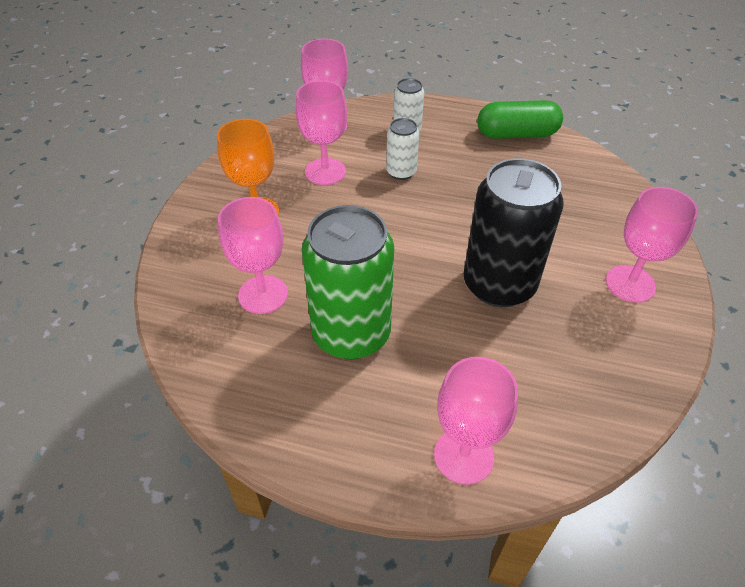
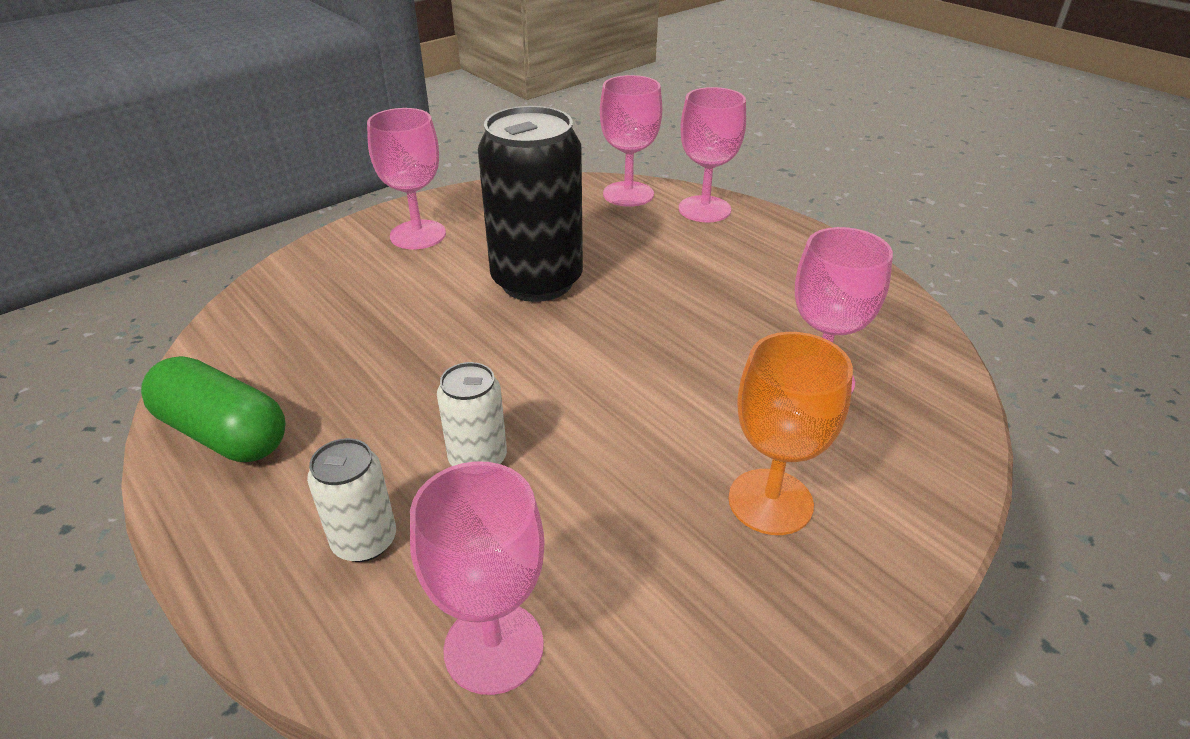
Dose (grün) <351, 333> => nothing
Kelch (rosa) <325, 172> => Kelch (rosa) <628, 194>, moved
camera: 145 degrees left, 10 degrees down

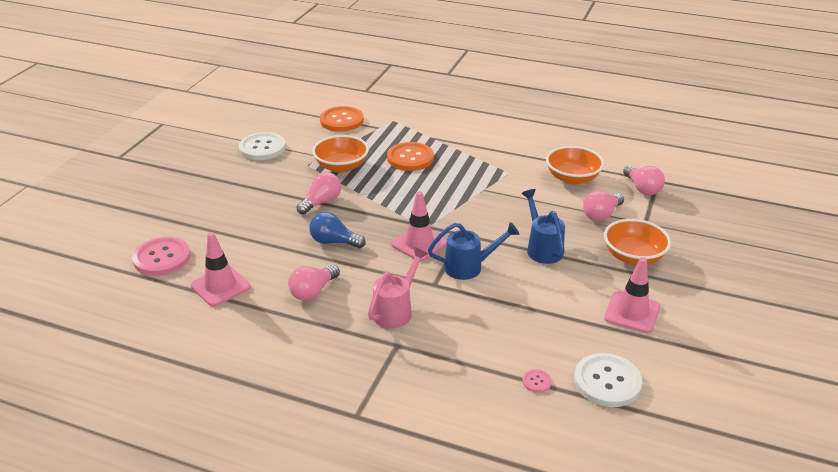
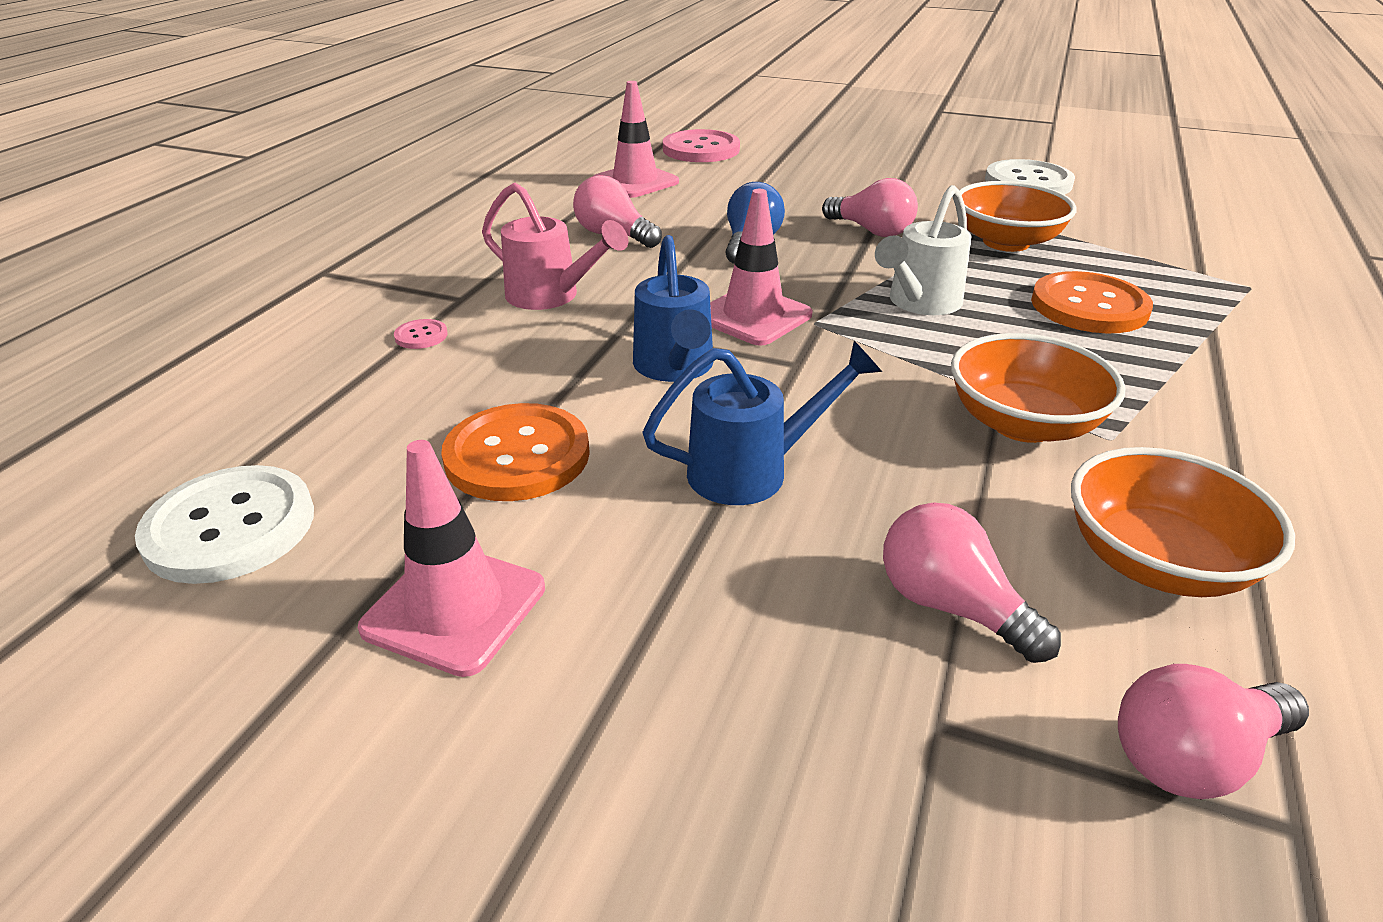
nothing => Gießkanne (weiß) <919, 303>
Knopf (orange) <341, 120> => Knopf (orange) <517, 456>, moved
Knopf (rosa) <536, 381> => Knopf (rosa) <421, 336>, moved
Schüssel (orange) <633, 256> => Schüssel (orange) <1023, 424>, moved
camera: 90 degrees right, 0 degrees up

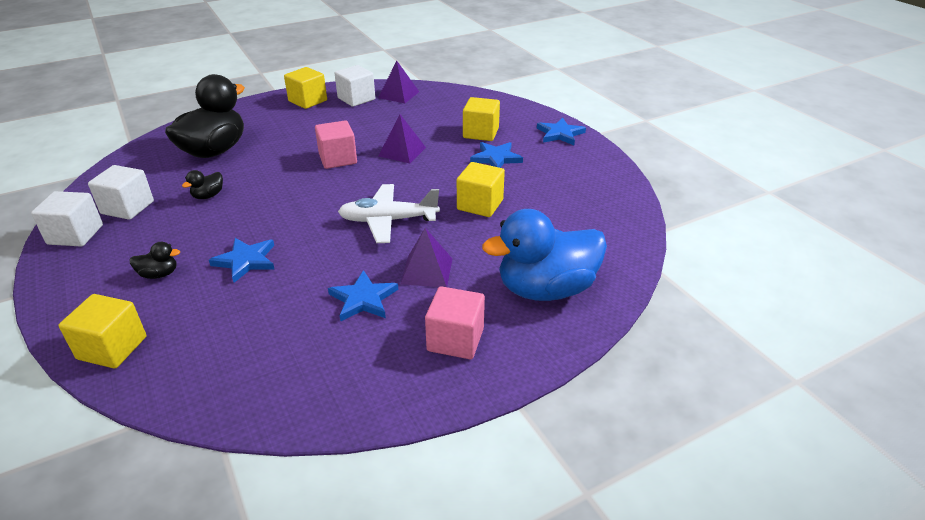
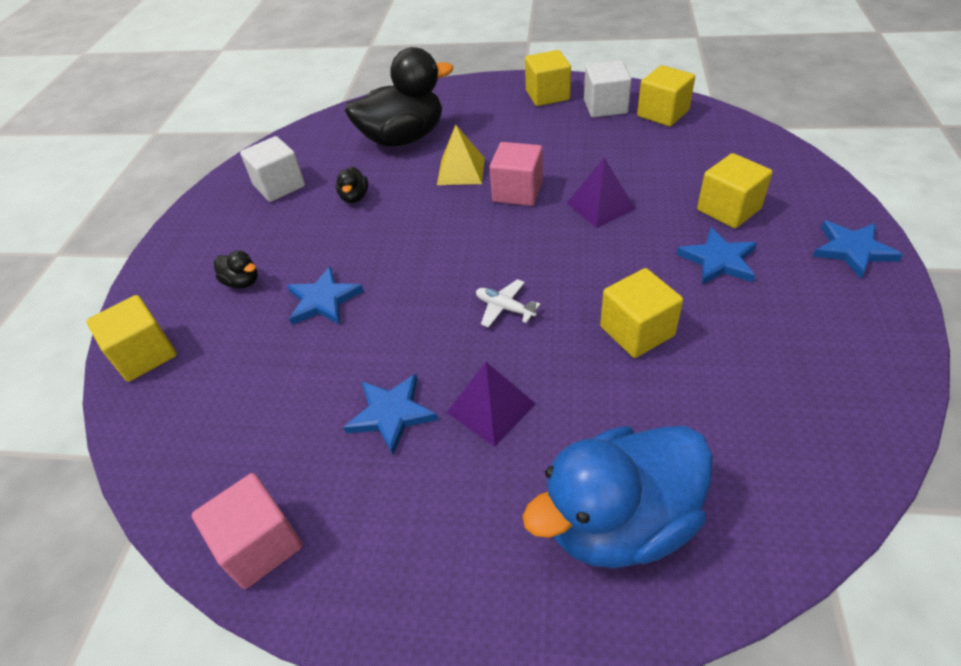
Kubus (weiß) <75, 235> => nothing
nothing => Pyramide (gelb) <461, 171>
Kubus (rosa) <455, 339> => Kubus (rosa) <260, 545>, moved
Pyramide (lila) <398, 94> => Kubus (gelb) <663, 113>
Ente (schwarz) <208, 196> => Ente (schwarz) <354, 197>, 75 degrees counterclockwise
Ente (blau) <546, 289> => Ente (blau) <619, 521>, 45 degrees counterclockwise
Flugzeug (weiß) <388, 221> => Flugzeug (weiß) <505, 308>, x0.51
camera: 40 degrees right, 10 degrees up

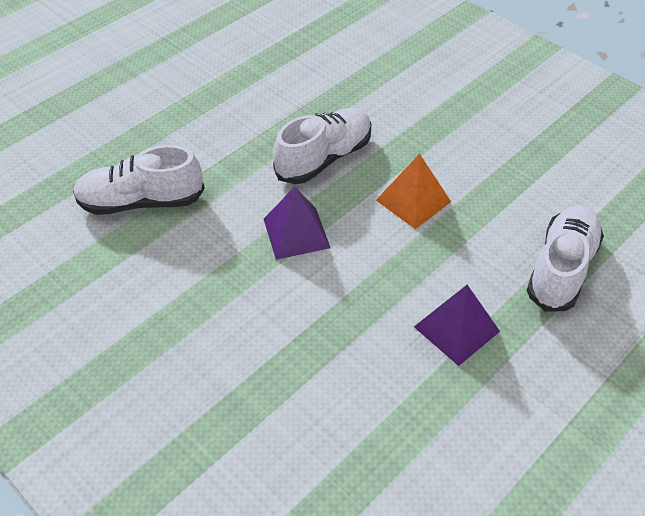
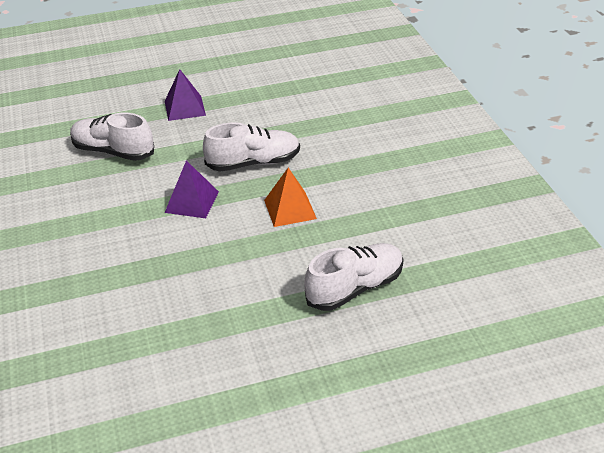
Pyramide (lila) <456, 329> => Pyramide (lila) <184, 108>, moved
camera: 30 degrees right, 10 degrees down

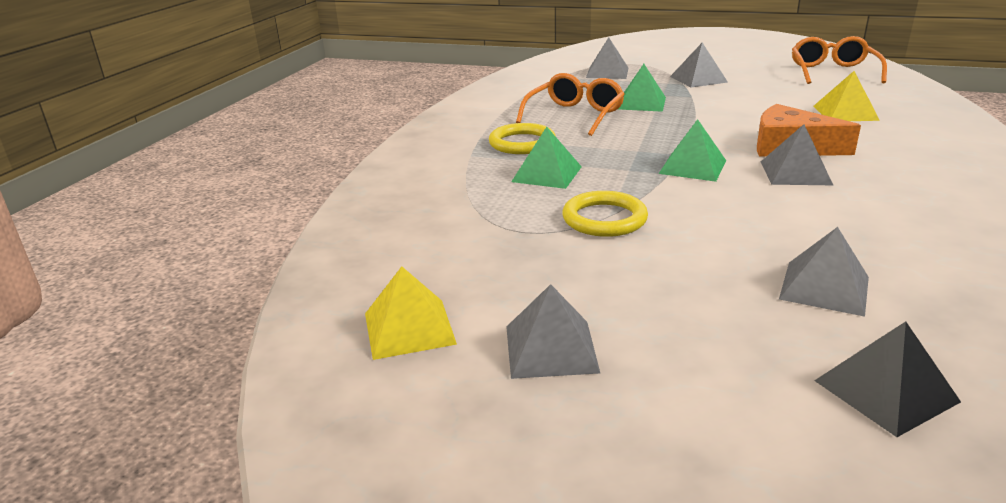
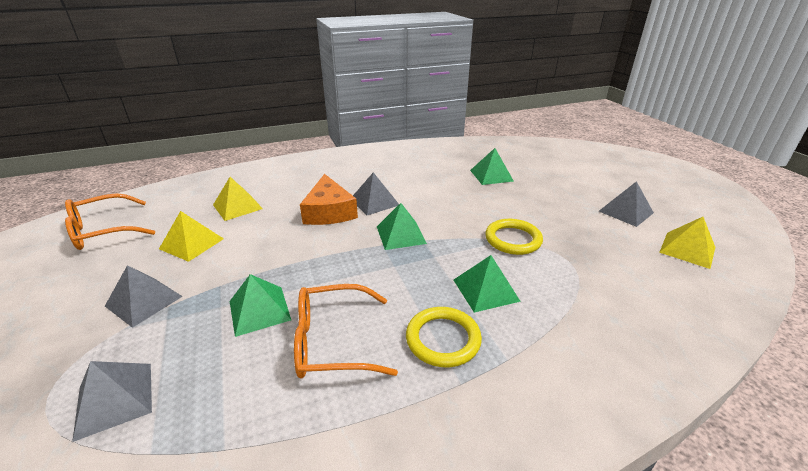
Pyramide (schwarz) <886, 391> => nothing
nothing => Pyramide (gelb) <191, 243>
Pyramide (grau) <824, 288> => Pyramide (grün) <491, 175>
camera: 130 degrees left, 5 degrees up

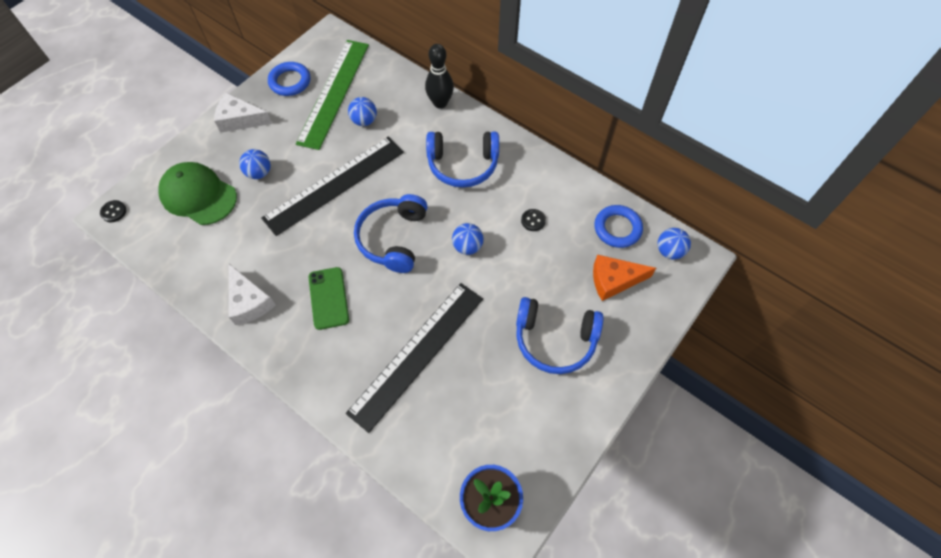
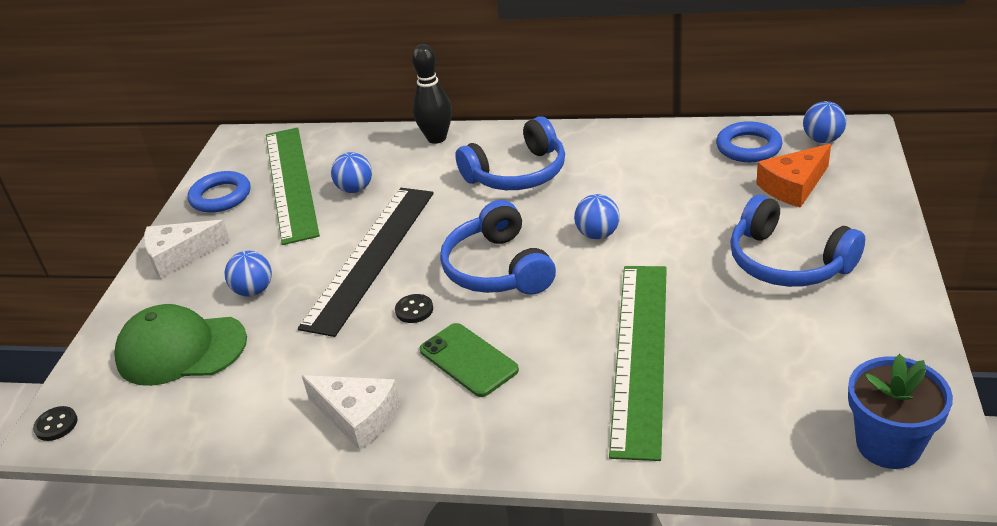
Knopf (schwarz) <533, 220> => Knopf (schwarz) <414, 310>, moved
Lineal (schwarz) <417, 354> => Lineal (grün) <640, 354>
Kopfhörer (blau) <555, 339> => Kopfhörer (blau) <787, 262>, 60 degrees clockwise
camera: 25 degrees left, 25 degrees down

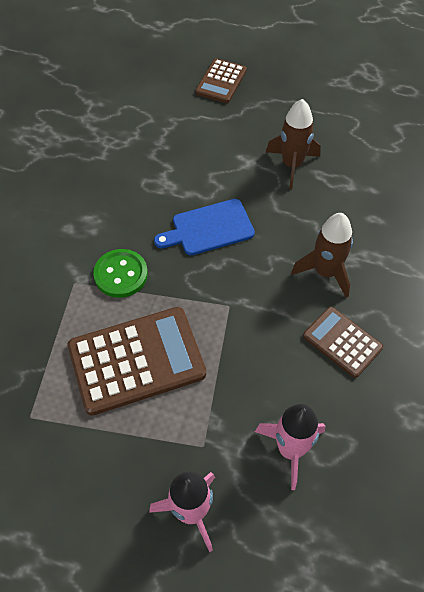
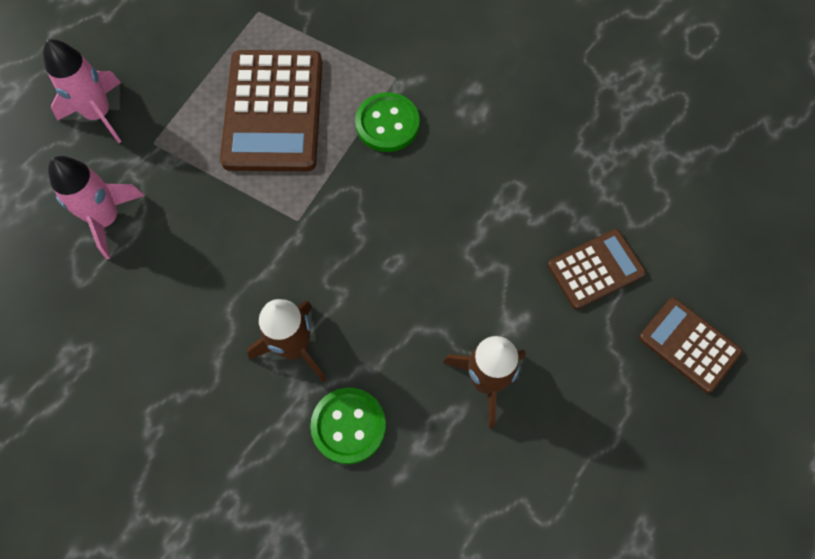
Schneidebrett (blau) <209, 228> => nothing
nothing => Knopf (grün) <348, 426>
Taschenrechner (braun) <342, 342> => Taschenrechner (braun) <595, 269>, moved
camera: 110 degrees right, 10 degrees up

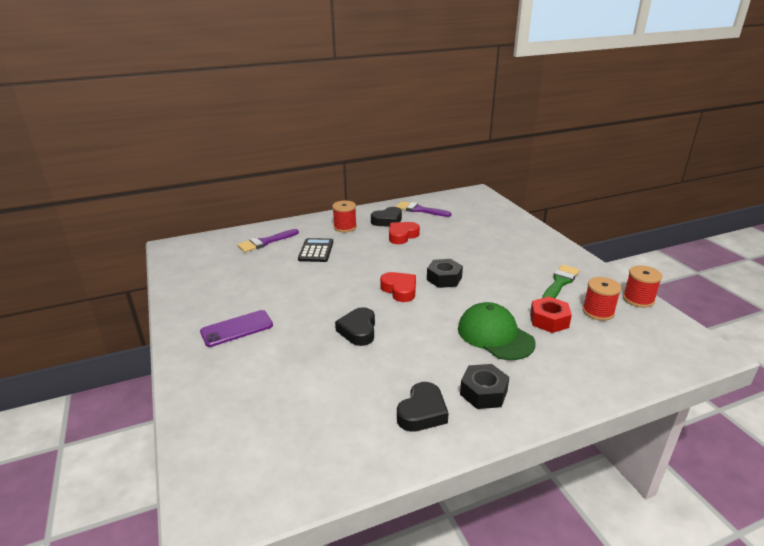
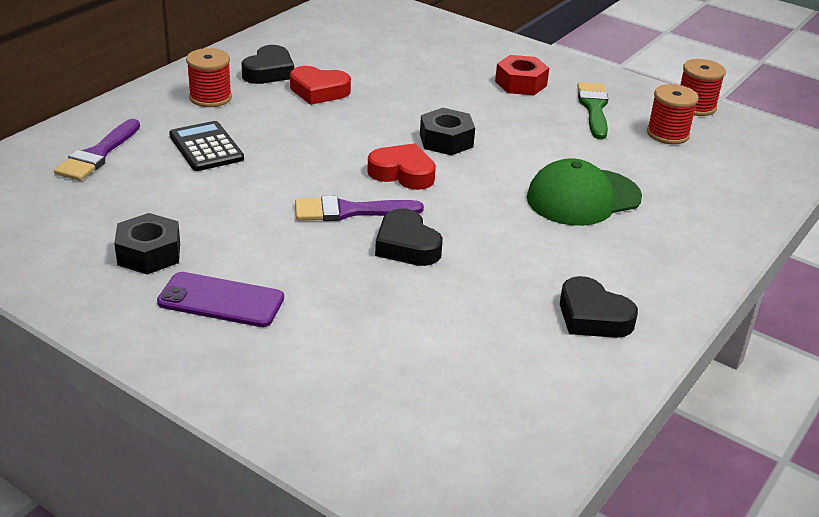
Pinsel (lila) <420, 210> => Pinsel (lila) <349, 211>, moved
Sechskantmutter (schwarz) <483, 392> => Sechskantmutter (schwarz) <149, 254>, moved
Sechskantmutter (rot) <549, 320> => Sechskantmutter (rot) <520, 83>, moved
Handy (lila) <237, 328> => Handy (lila) <221, 300>, 75 degrees clockwise
Herz (rot) <402, 236> => Herz (rot) <319, 91>, 90 degrees counterclockwise
Herz (schwarz) <422, 412> => Herz (schwarz) <592, 316>, 135 degrees clockwise
Kappe (grün) <495, 335> => Kappe (grün) <583, 198>, 45 degrees counterclockwise
camera: 35 degrees left, 5 degrees up

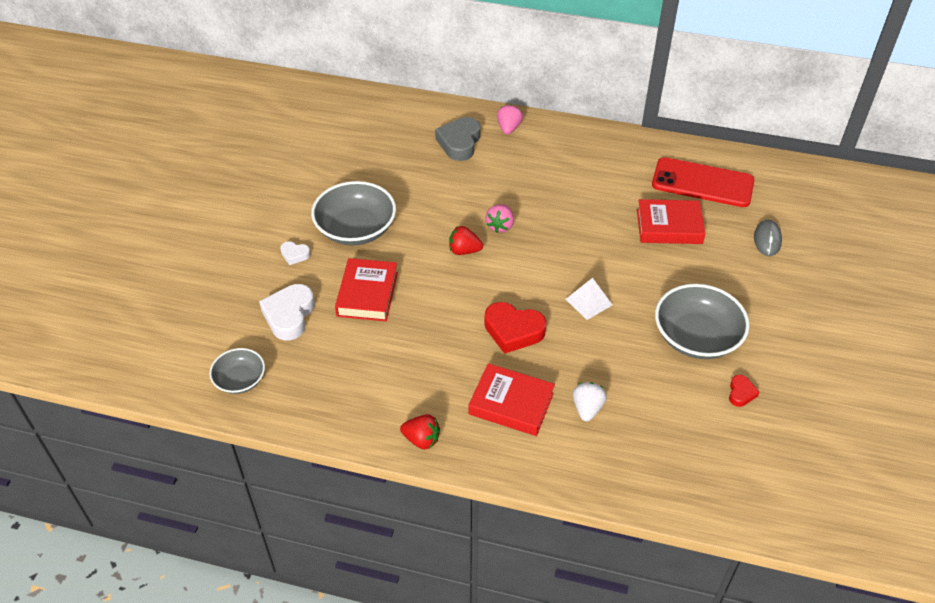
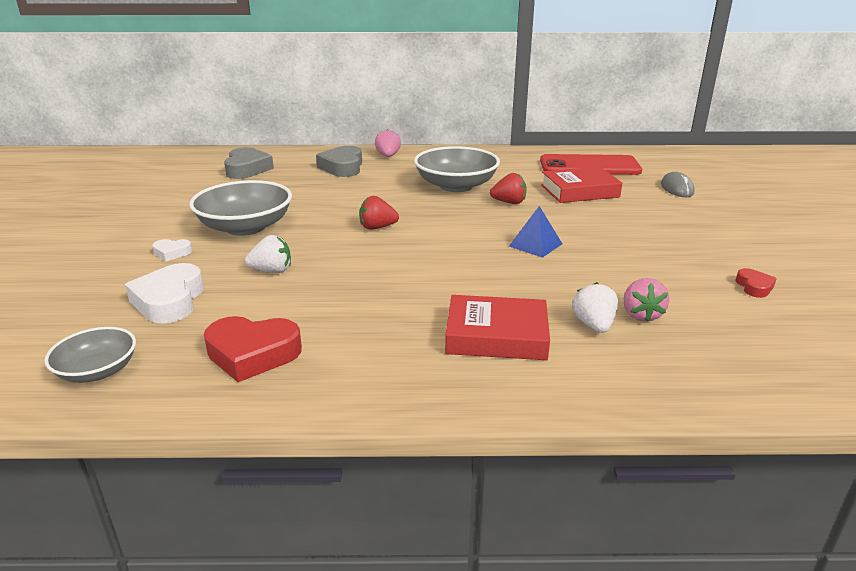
nothing => Herz (grau) <247, 169>
Erdbeere (rot) <421, 439> => Erdbeere (rot) <509, 202>, moved
Herz (rot) <513, 331> => Herz (rot) <252, 354>, moved
Erdbeere (rosa) <500, 226> => Erdbeere (rosa) <641, 315>, moved
Schüssel (grau) <696, 337> => Schüssel (grau) <456, 186>, moved
Buch (rot) <367, 294> => Erdbeere (weiß) <272, 271>
Pyramide (weiß) <589, 302> => Pyramide (blau) <535, 245>
camera: 15 degrees left, 20 degrees down

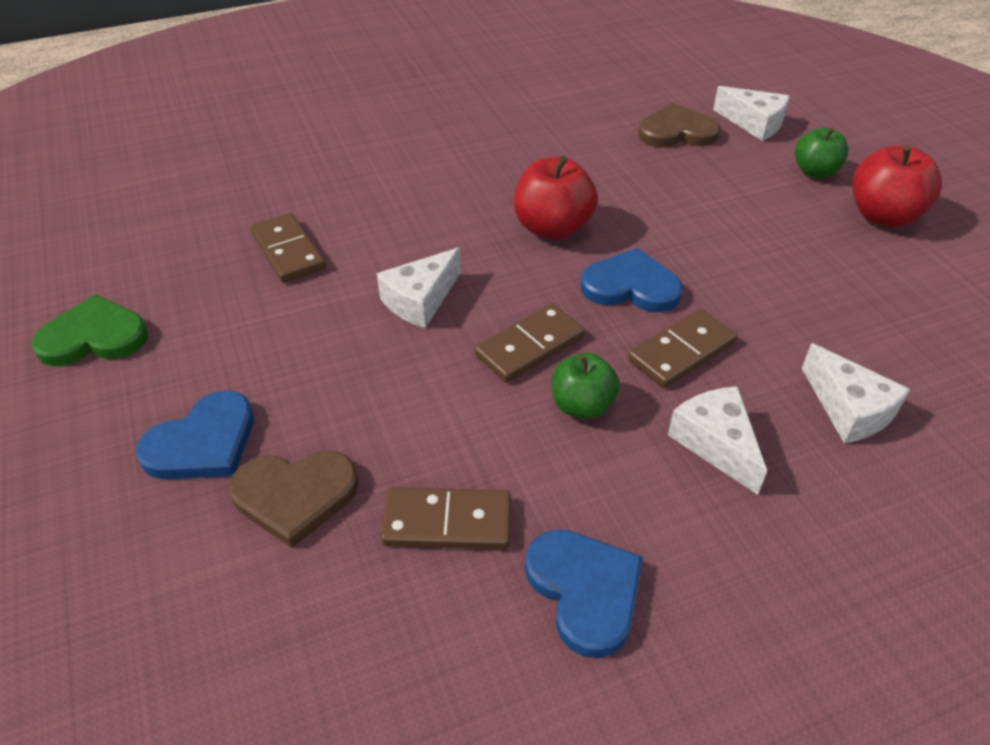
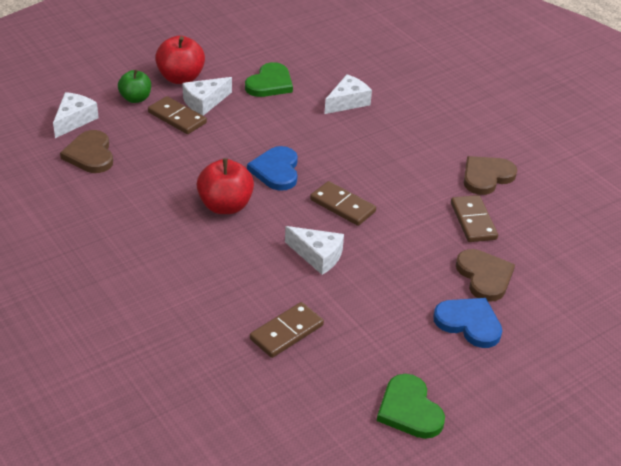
Apfel (grün) <582, 405> => nothing
nothing => Herz (grün) <270, 83>
Dominostein (braun) <681, 352> => Dominostein (braun) <177, 118>, moved
Käse (weiß) <715, 443> => Käse (weiß) <204, 102>, moved
Herz (blau) <585, 591> => Herz (braun) <486, 177>
camera: 105 degrees left, 5 degrees down

